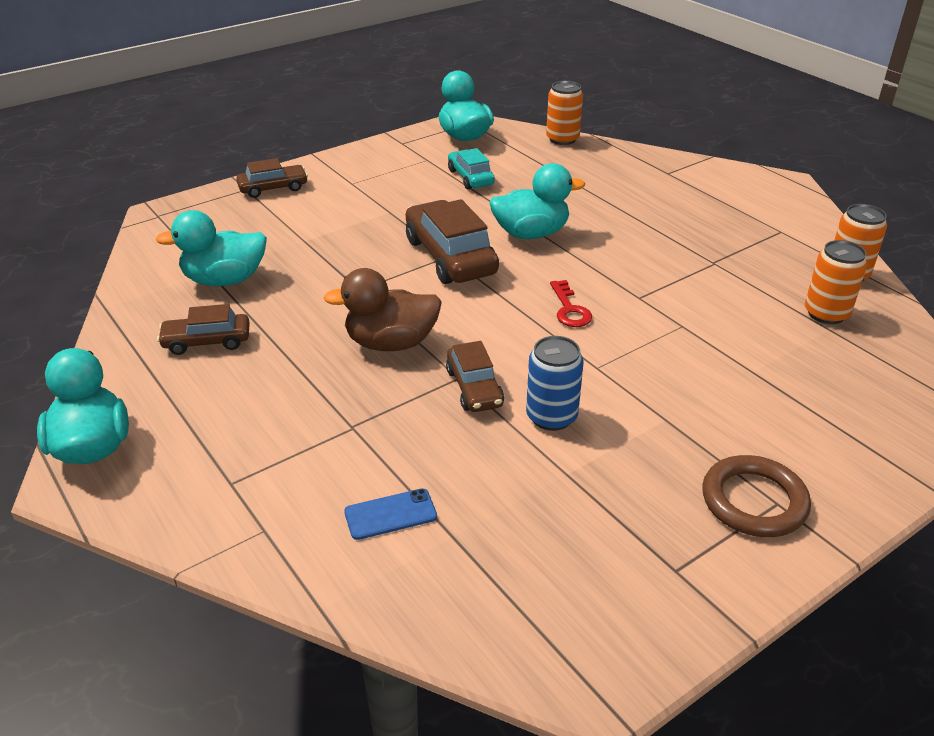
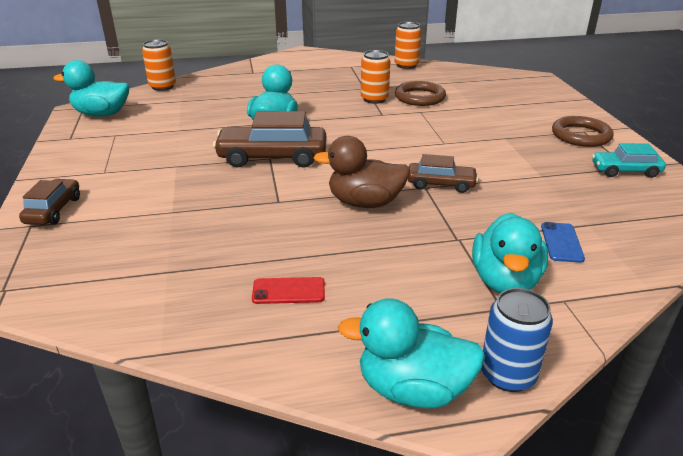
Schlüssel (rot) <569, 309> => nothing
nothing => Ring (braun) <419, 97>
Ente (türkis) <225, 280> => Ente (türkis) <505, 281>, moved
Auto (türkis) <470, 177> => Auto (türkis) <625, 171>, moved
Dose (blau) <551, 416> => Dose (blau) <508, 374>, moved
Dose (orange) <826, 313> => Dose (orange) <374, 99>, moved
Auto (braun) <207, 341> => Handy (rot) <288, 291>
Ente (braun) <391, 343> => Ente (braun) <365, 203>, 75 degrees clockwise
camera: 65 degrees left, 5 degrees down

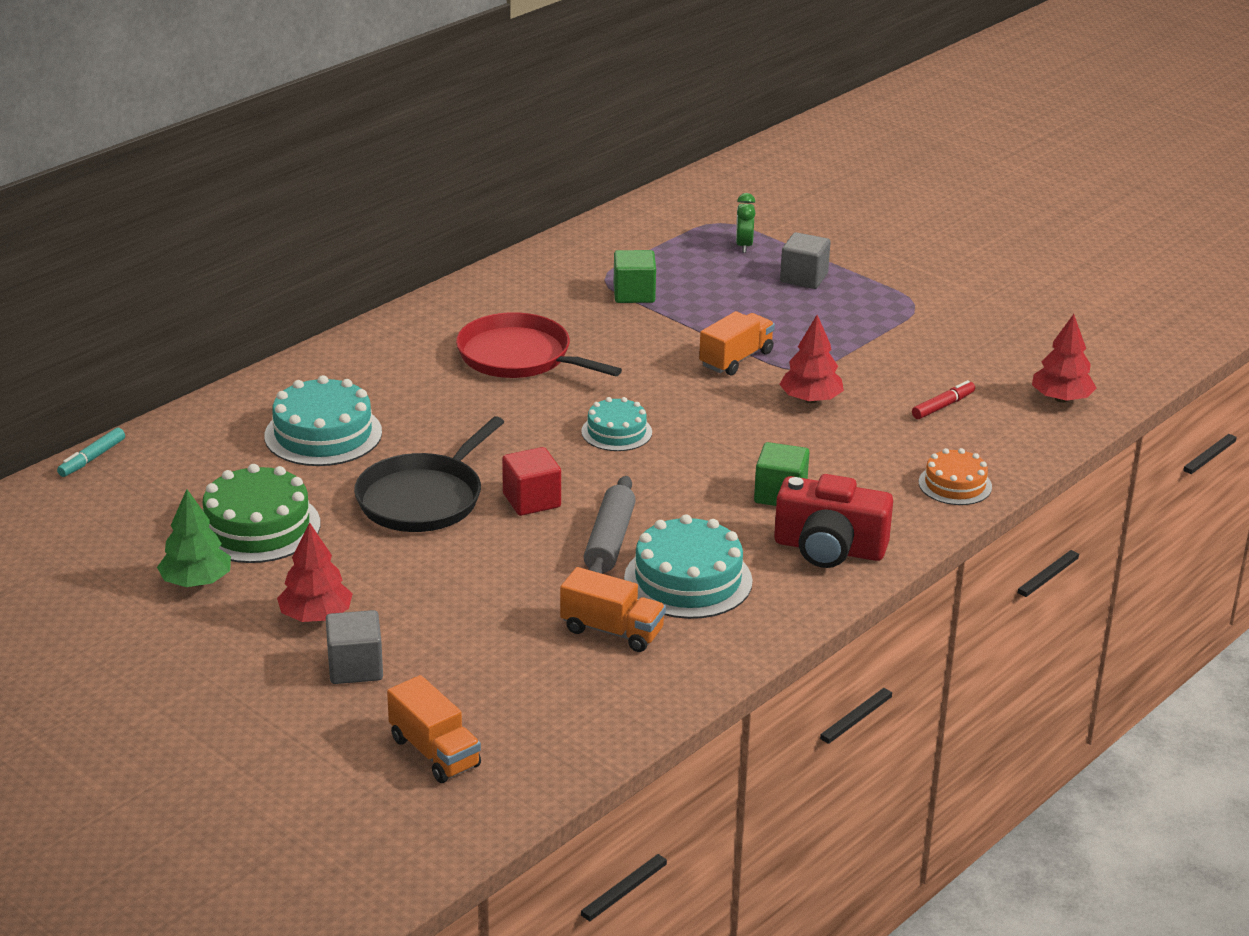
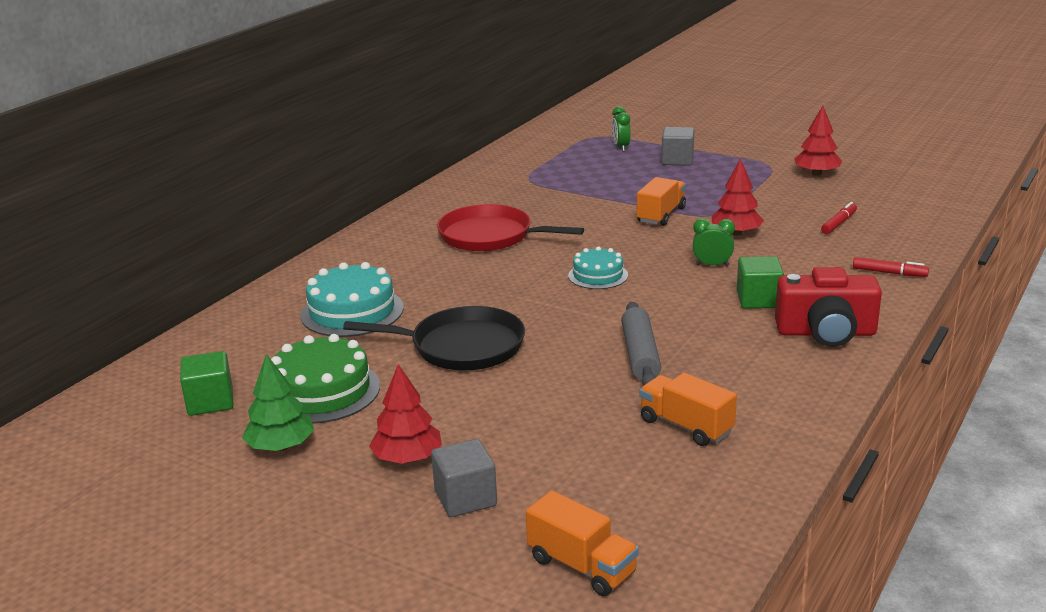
Filzstift (türkis) <92, 458> => nothing
Kubus (rot) <531, 500> => nothing
Kuchen (türkis) <688, 580> => nothing
nothing => Wecker (grün) <712, 265>
Kubus (grün) <634, 294> => Kubus (grün) <210, 402>, moved
Baum (rot) <1061, 399> => Baum (rot) <816, 173>, moved
Kuchen (orange) <955, 484> => Filzstift (rot) <889, 273>
Pfanne (schwarz) <423, 498> => Pfanne (schwarz) <461, 346>, 105 degrees counterclockwise
Lastwagen (orange) <612, 631> => Lastwagen (orange) <686, 426>, 150 degrees counterclockwise
camera: 10 degrees left, 5 degrees down

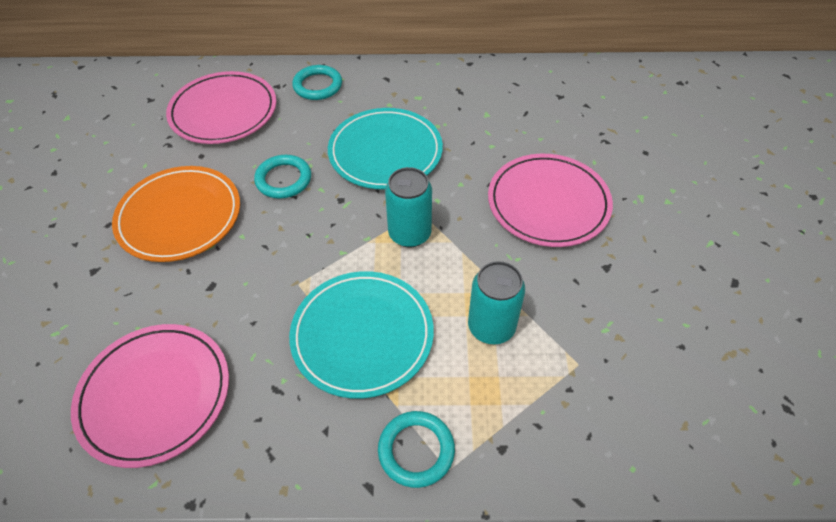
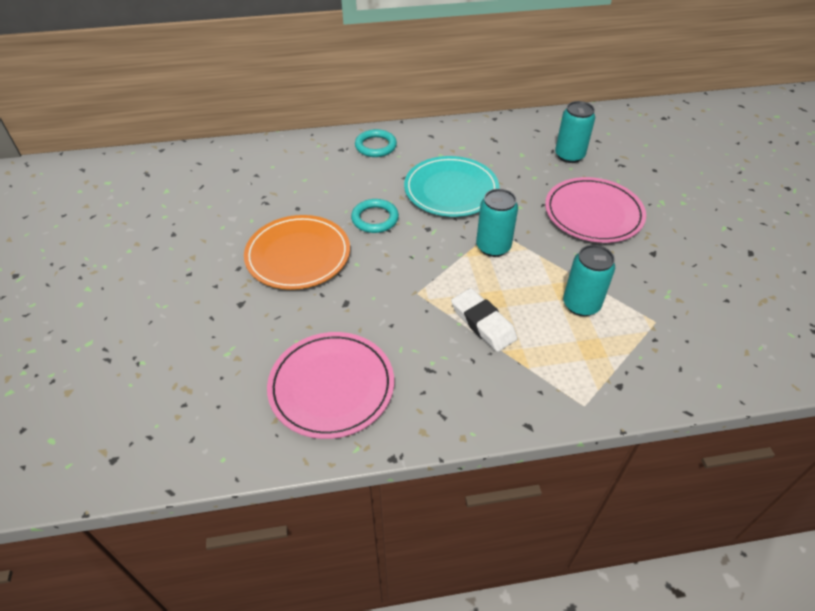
Teller (rosa) <223, 111> => nothing
Ring (türkis) <416, 450> => nothing
nothing => Dose (türkis) <569, 155>
Teller (türkis) <362, 335> => Radiergummi (weiß) <483, 323>
camera: 10 degrees left, 5 degrees down

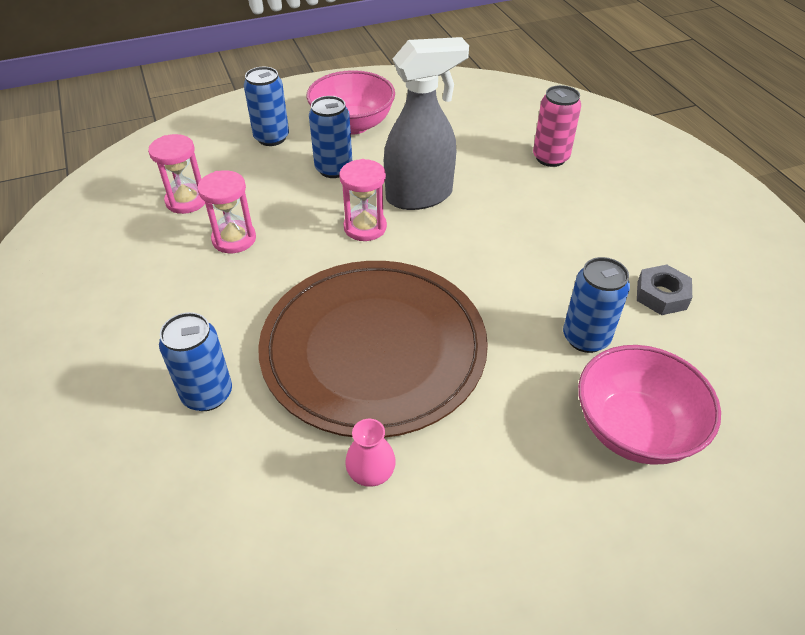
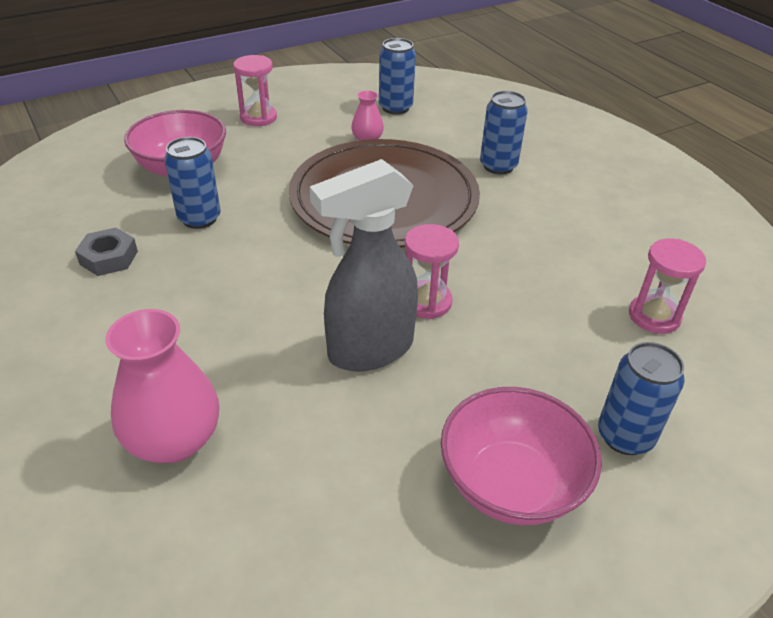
Sanduhr (rosa) <234, 239> => Sanduhr (rosa) <258, 117>, moved
Dose (blau) <333, 169> => Dose (blau) <395, 108>, moved
Dose (rosa) <550, 158> => Vase (rosa) <174, 440>
camera: 170 degrees right, 5 degrees down

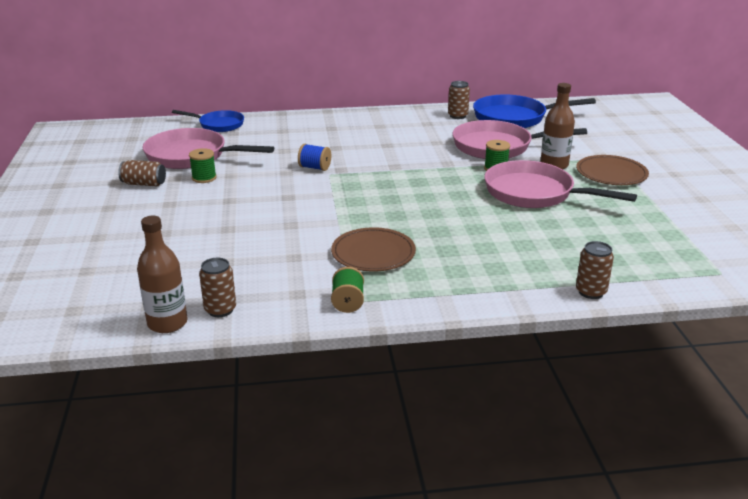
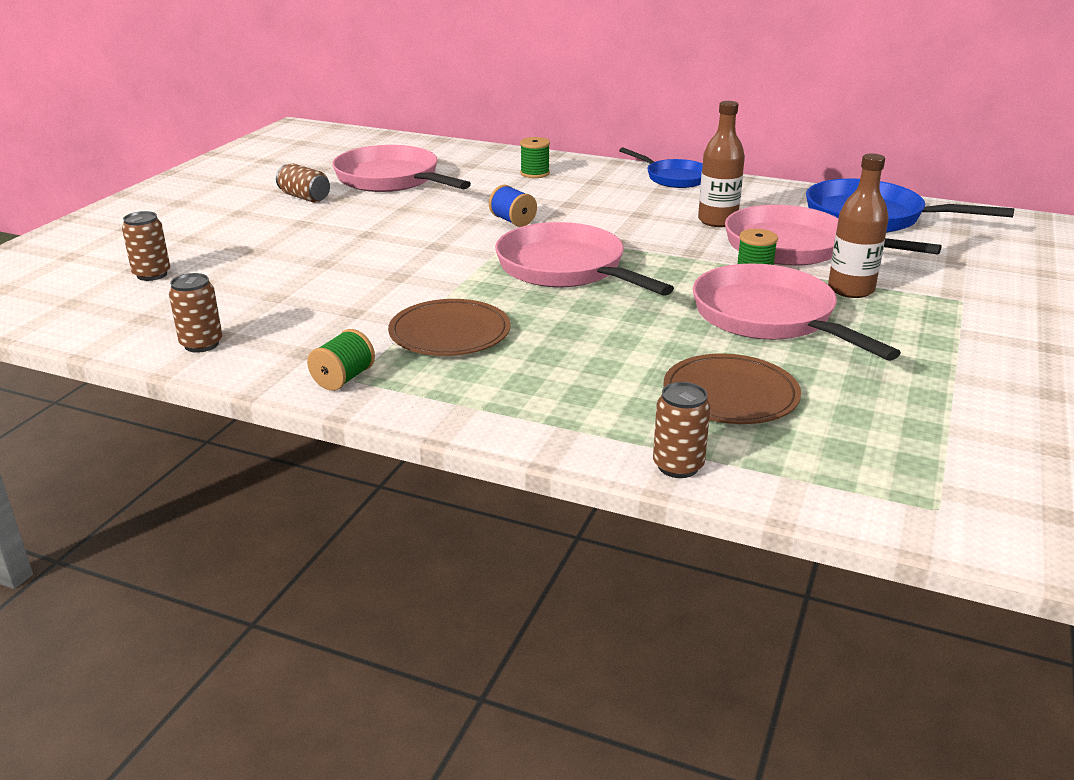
nothing => Pfanne (rosa) <566, 269>
Flasche (braun) <167, 323> => Flasche (braun) <717, 221>, moved
Pfanne (blau) <218, 125> => Pfanne (blau) <674, 178>, moved
Garnrolle (grün) <204, 178> => Garnrolle (grün) <535, 173>, moved
Dose (braun) <457, 116> => Dose (braun) <152, 274>, moved
Teller (braun) <611, 173> => Teller (braun) <730, 394>, moved
camera: 30 degrees right, 0 degrees up

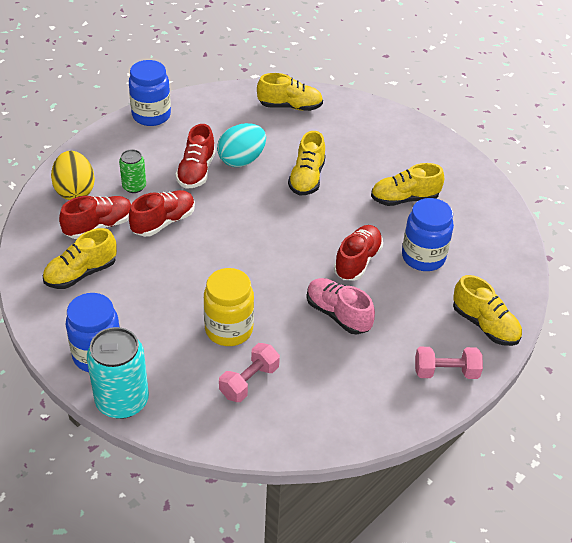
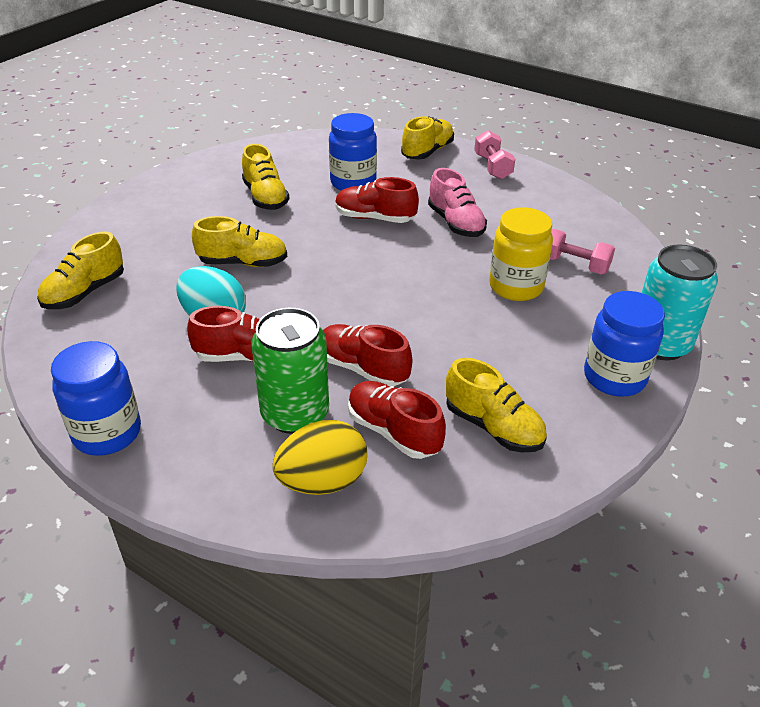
Schuh (gelb) <290, 106> => Schuh (gelb) <85, 292>, 135 degrees counterclockwise
Schuh (rosa) <338, 314> => Schuh (rosa) <456, 223>, 60 degrees counterclockwise
Dose (grün) <134, 186> => Dose (grün) <295, 414>, x1.80
camera: 100 degrees left, 5 degrees down

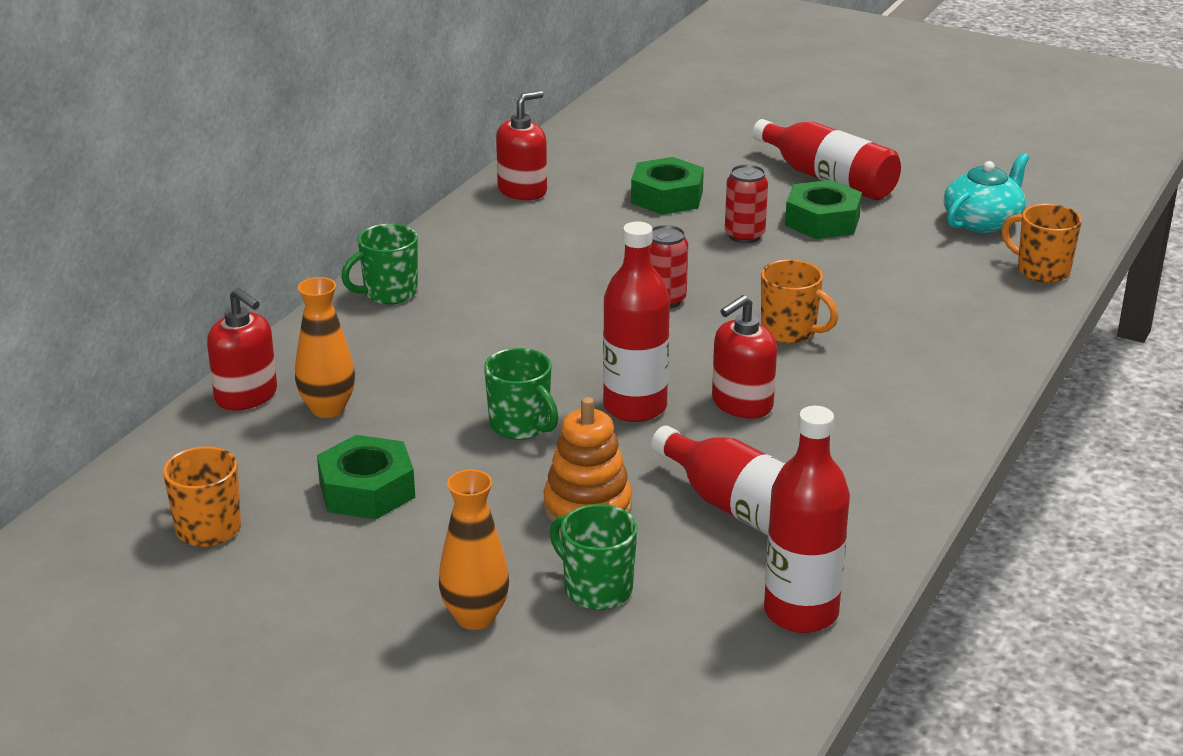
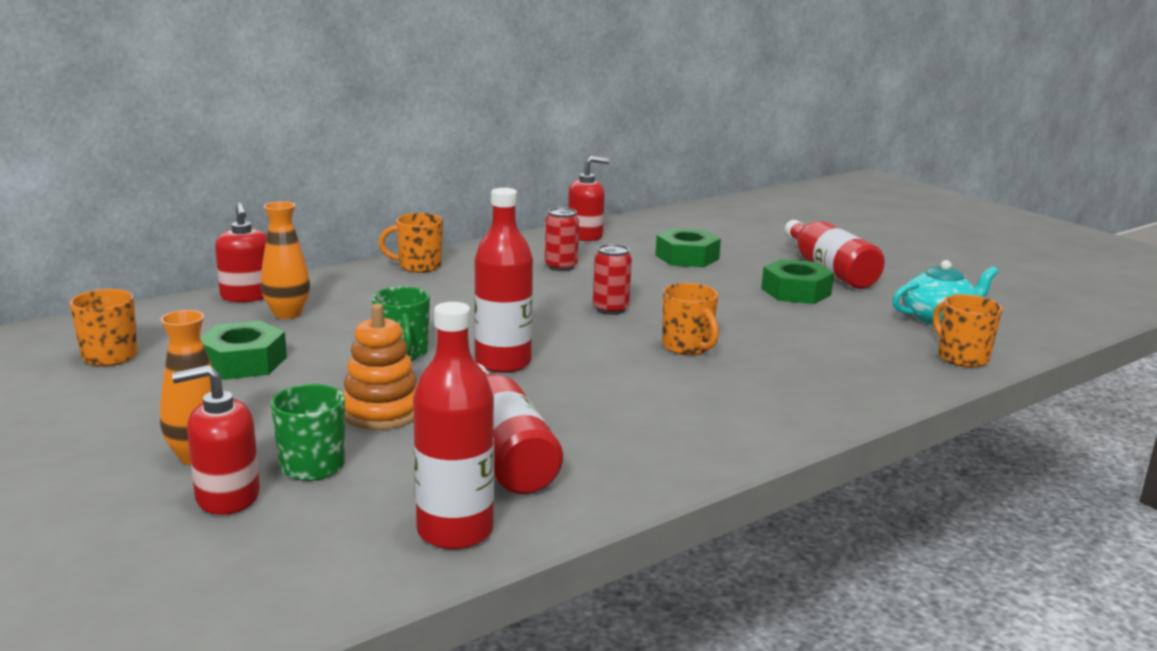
Seifenspender (rot) <742, 404> => Seifenspender (rot) <227, 497>, moved
Dose (rot) <744, 235> => Dose (rot) <561, 267>, moved
Tasse (grün) <389, 293> => Tasse (orange) <418, 266>
camera: 25 degrees right, 10 degrees down

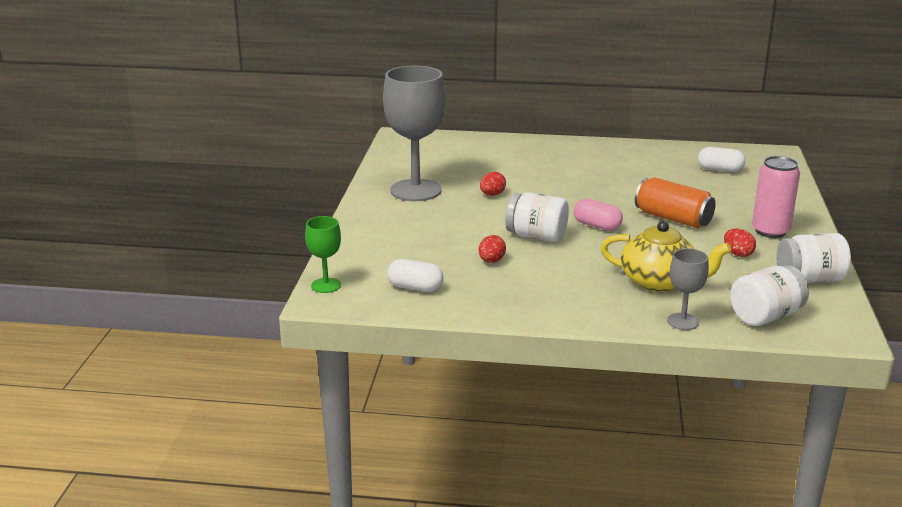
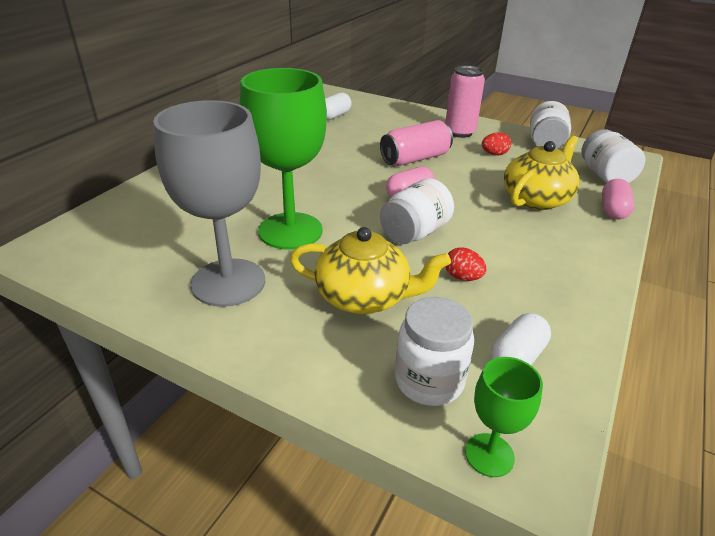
nothing => Teekanne (gelb) <364, 297>
nothing => Einmachglas (weiß) <429, 381>
Ei (rot) <492, 194> => Kelch (grün) <290, 231>
Kelch (grau) <683, 321> => Kapsel (rosa) <613, 210>
Dose (orange) <673, 219> => Dose (rosa) <415, 159>
camera: 70 degrees left, 10 degrees up

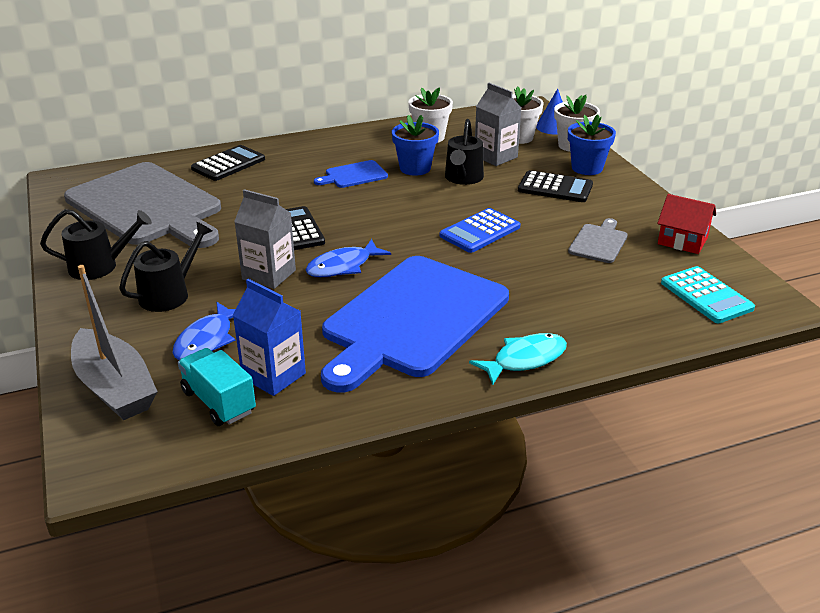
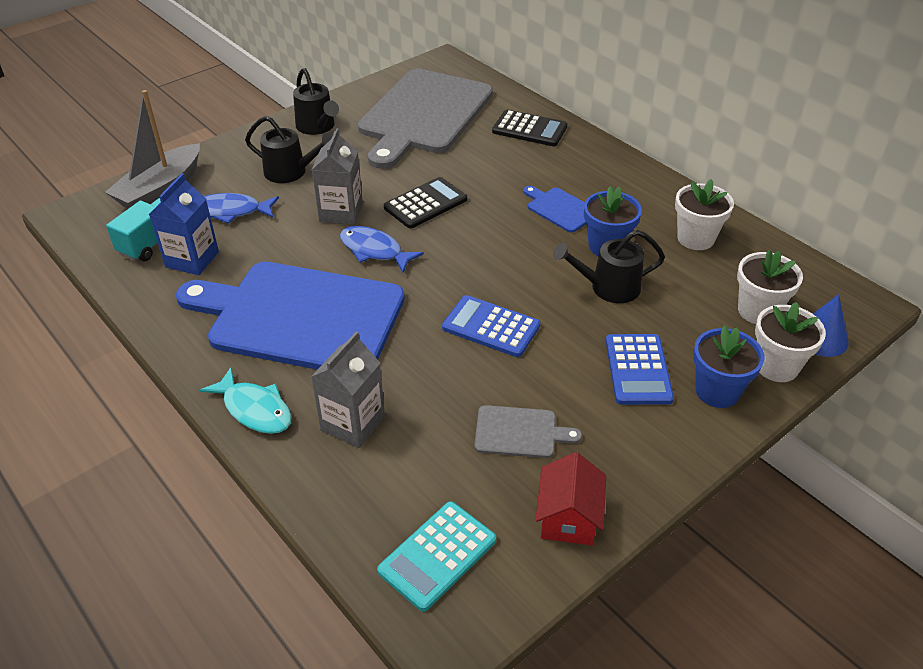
Getränkekarton (grau) <495, 157> => Getränkekarton (grau) <353, 423>, moved
Taschenrechner (schwarz) <555, 188> => Taschenrechner (blau) <638, 370>
camera: 70 degrees right, 10 degrees up

